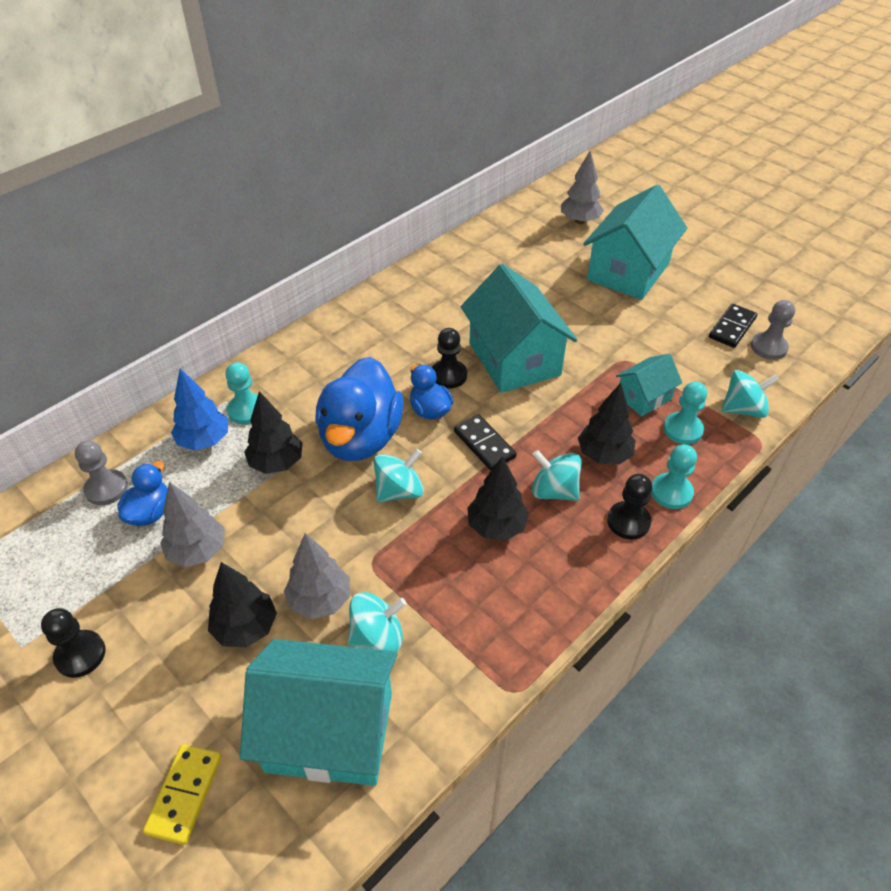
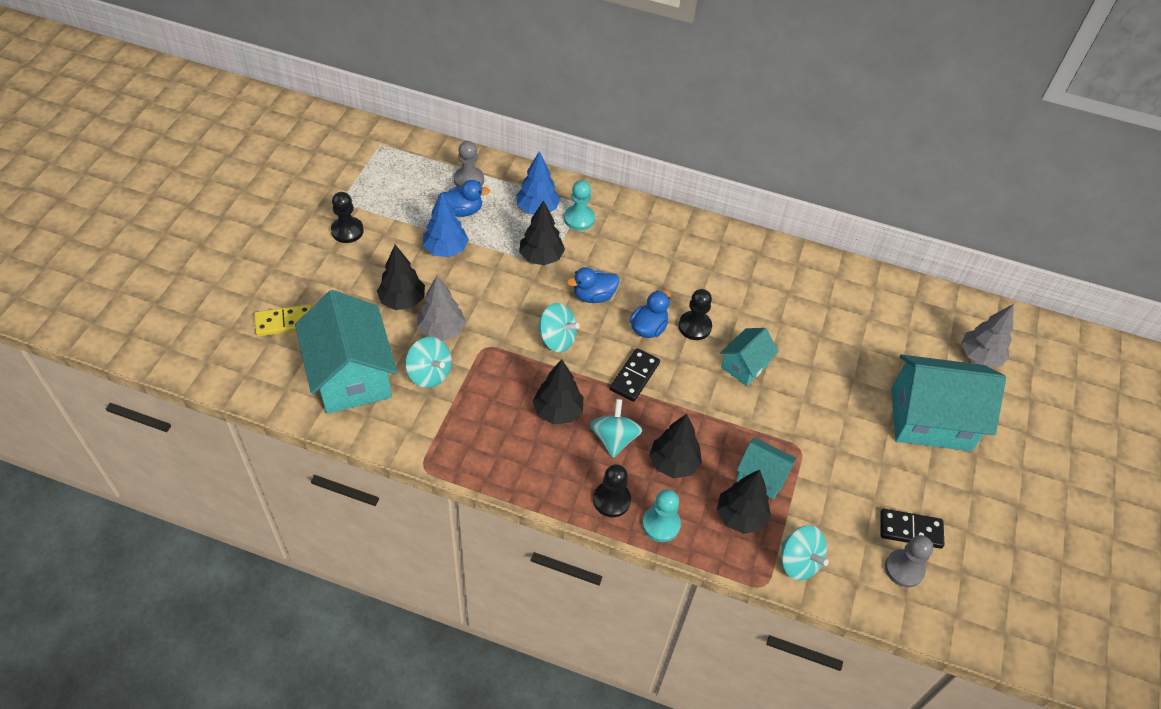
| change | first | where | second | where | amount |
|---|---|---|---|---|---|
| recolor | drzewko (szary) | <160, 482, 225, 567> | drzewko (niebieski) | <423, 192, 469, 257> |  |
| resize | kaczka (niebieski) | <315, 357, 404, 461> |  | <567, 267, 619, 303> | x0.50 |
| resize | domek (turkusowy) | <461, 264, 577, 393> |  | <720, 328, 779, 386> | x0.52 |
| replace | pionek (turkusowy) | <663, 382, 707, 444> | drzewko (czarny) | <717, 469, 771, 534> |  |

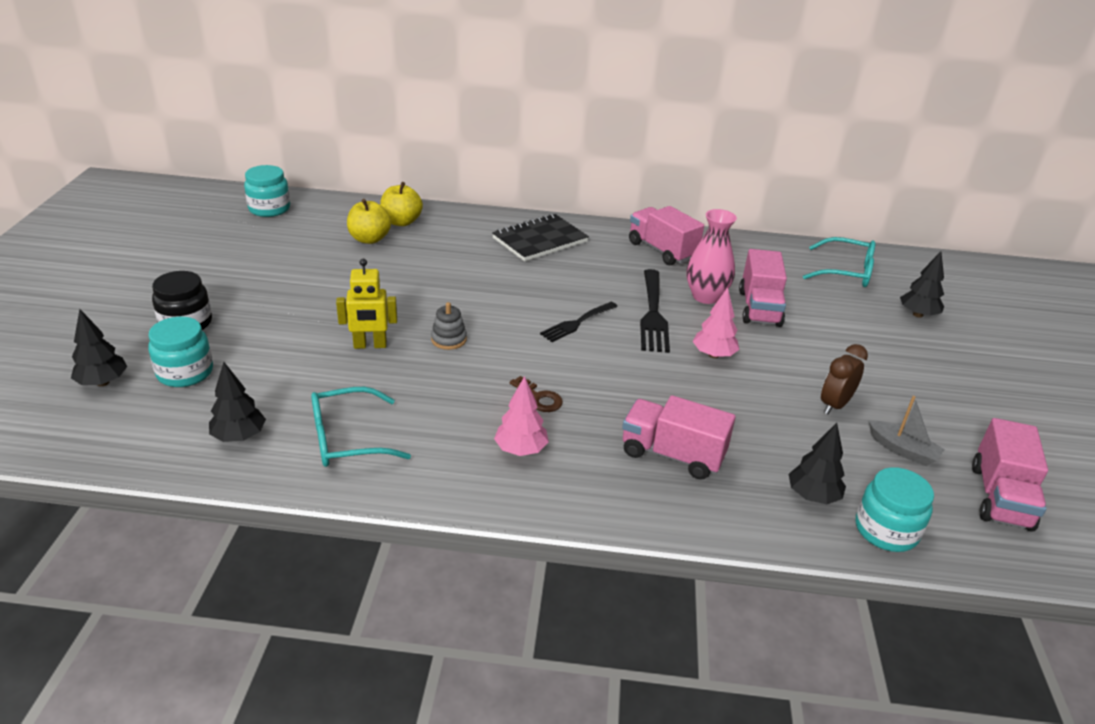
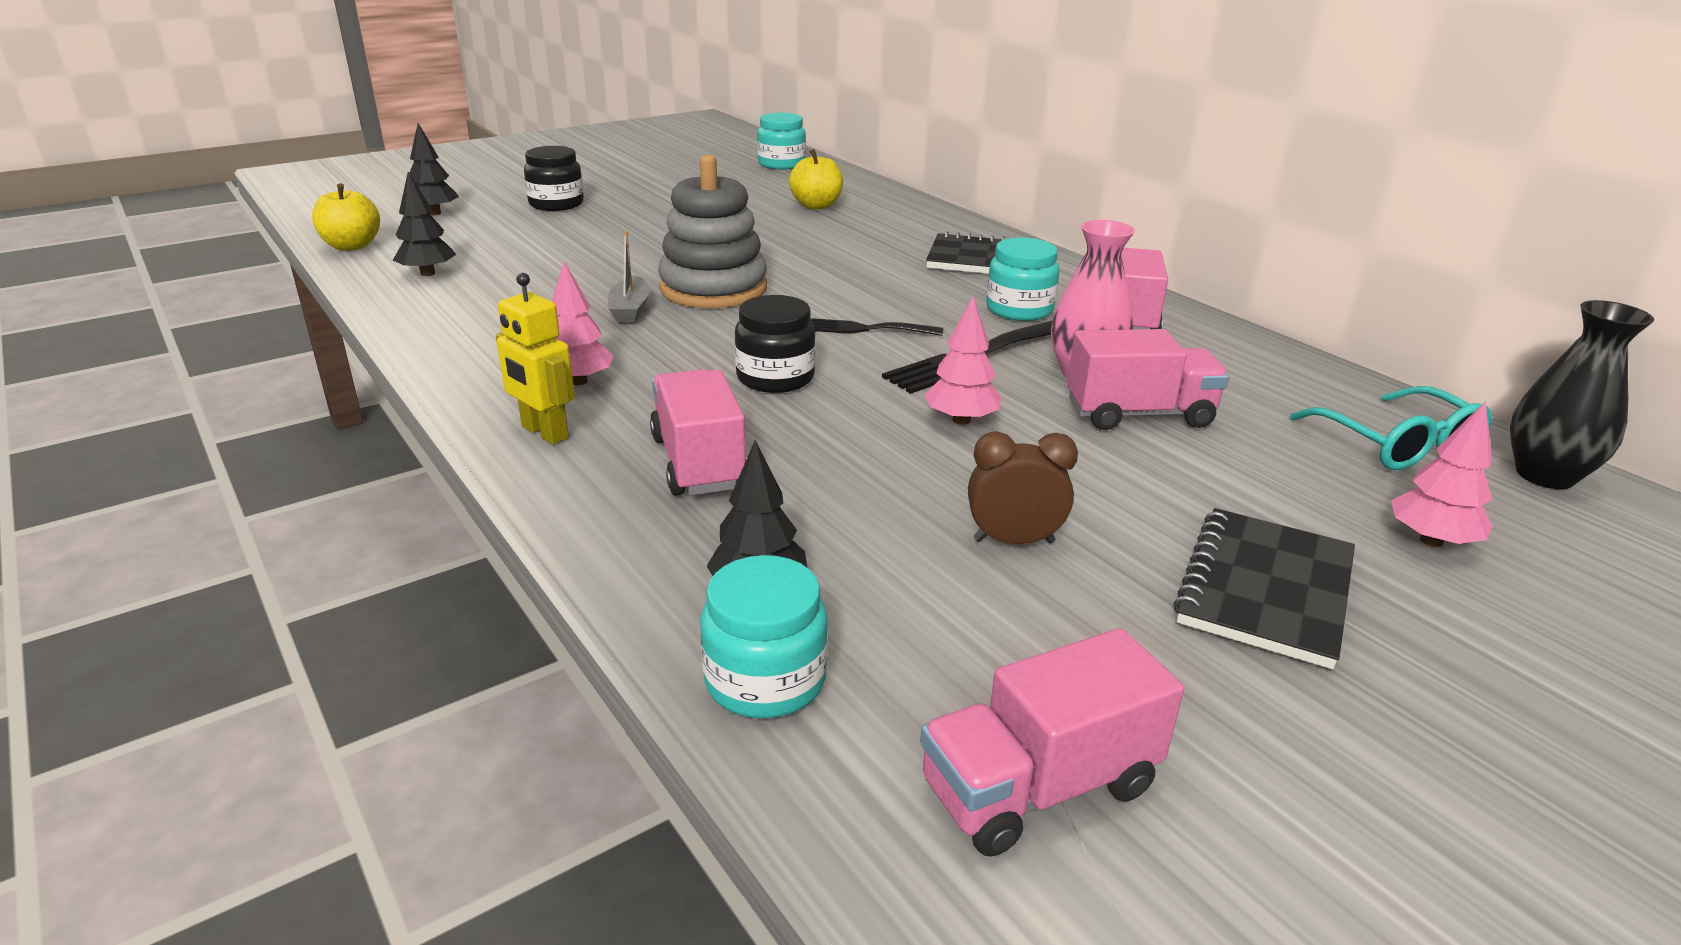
| change | first | where | second | where | amount |
|---|---|---|---|---|---|
| move | słoik (turkusowy) | <148, 317, 213, 387> |  | <986, 237, 1060, 321> |  |
| delete | okulary (turkusowy) | <311, 387, 411, 467> |  |  |  |
| move | robot (żółty) | <336, 259, 397, 349> |  | <496, 273, 575, 445> |  |
| move | jabłko (żółty) | <380, 182, 423, 226> |  | <312, 183, 380, 251> |  |
| resize | zabawka nakładanka (szary) | <431, 302, 467, 350> |  | <658, 155, 767, 308> | x2.32 |
| delete | klucz (brązowy) | <510, 376, 563, 412> |  |  |  |
| rotate | ciężarówka (różowy) | <739, 249, 787, 327> |  | <1067, 329, 1229, 430> | 150 degrees counterclockwise |
| move | łódka (szary) | <869, 396, 945, 466> |  | <608, 231, 650, 323> |  |
| recolor | drzewko (czarny) | <900, 252, 944, 318> | drzewko (różowy) | <1391, 401, 1493, 547> |  |
| insert |  |  | słoik (czarny) | <735, 295, 816, 393> |  |
| insert |  |  | zeszyt (czarny) | <1174, 508, 1355, 669> |  |
| insert |  |  | wazon (czarny) | <1510, 300, 1654, 489> |  |

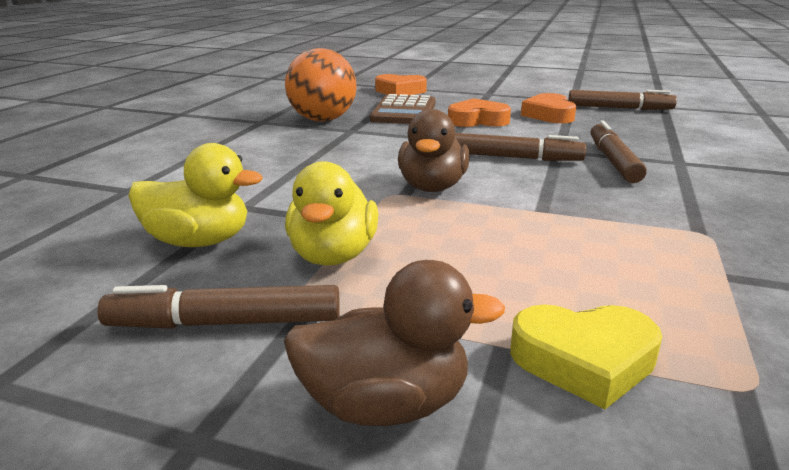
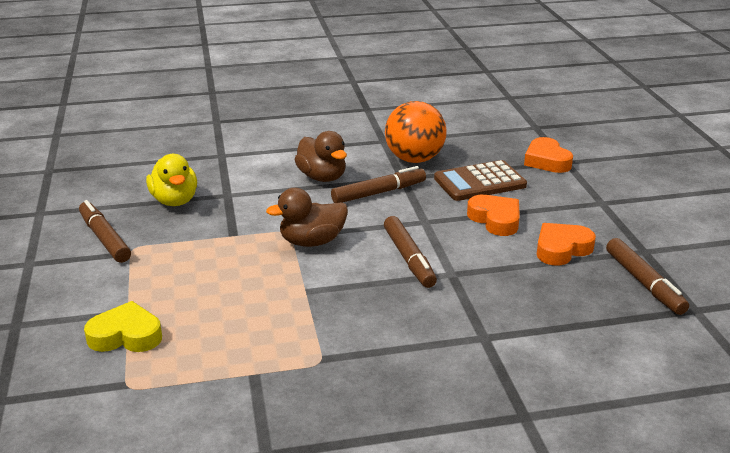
| change | first | where | second | where | amount |
|---|---|---|---|---|---|
| move | kaczka (brązowy) | <284, 260, 505, 426> |  | <294, 131, 347, 182> |  |
| delete | kaczka (żółty) | <285, 161, 378, 266> |  |  |  |
| rotate | serce (żółty) | <510, 305, 662, 409> |  | <84, 301, 162, 352> | 120 degrees clockwise |
| move | flamaster (brązowy) | <591, 121, 647, 183> |  | <331, 166, 426, 203> |  |

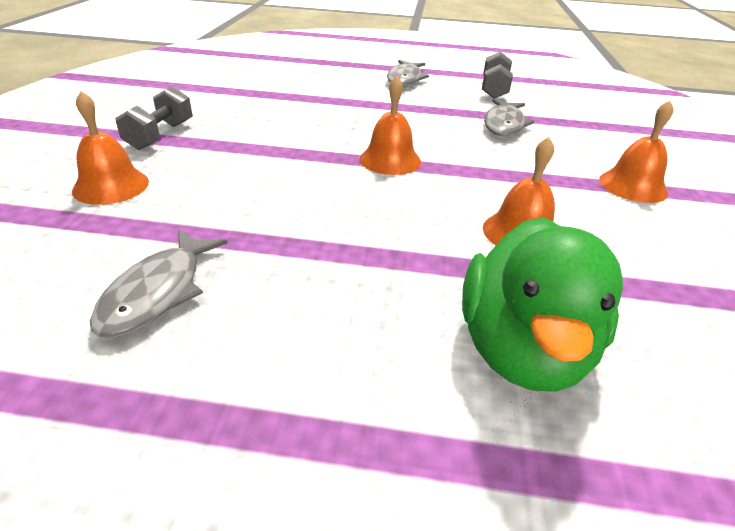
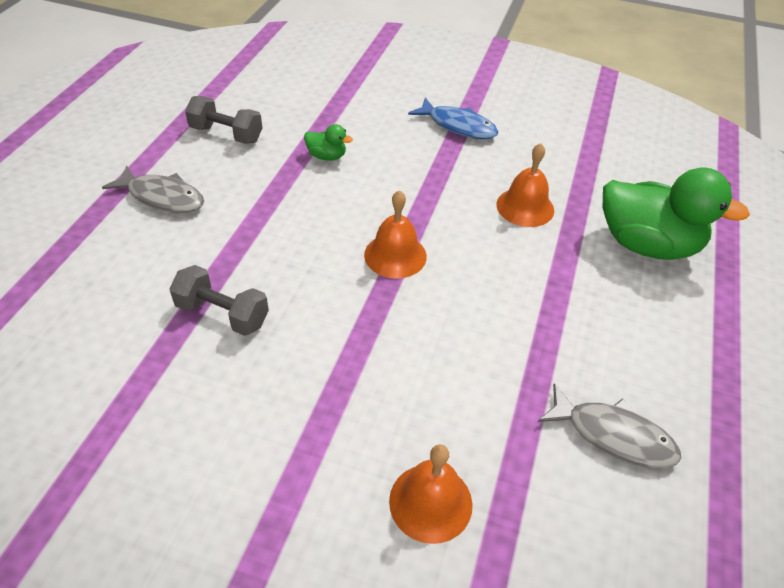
| change | first | where | second | where | amount |
|---|---|---|---|---|---|
| move | hantel (szary) | <115, 86, 193, 150> |  | <169, 265, 269, 336> |  |
| replace | ryba (szary) | <484, 99, 534, 136> | kaczka (zielony) | <304, 124, 353, 160> |  |
| replace | dzwonek (pomarańczowy) | <599, 101, 673, 203> | ryba (niebieski) | <408, 97, 498, 139> |  |

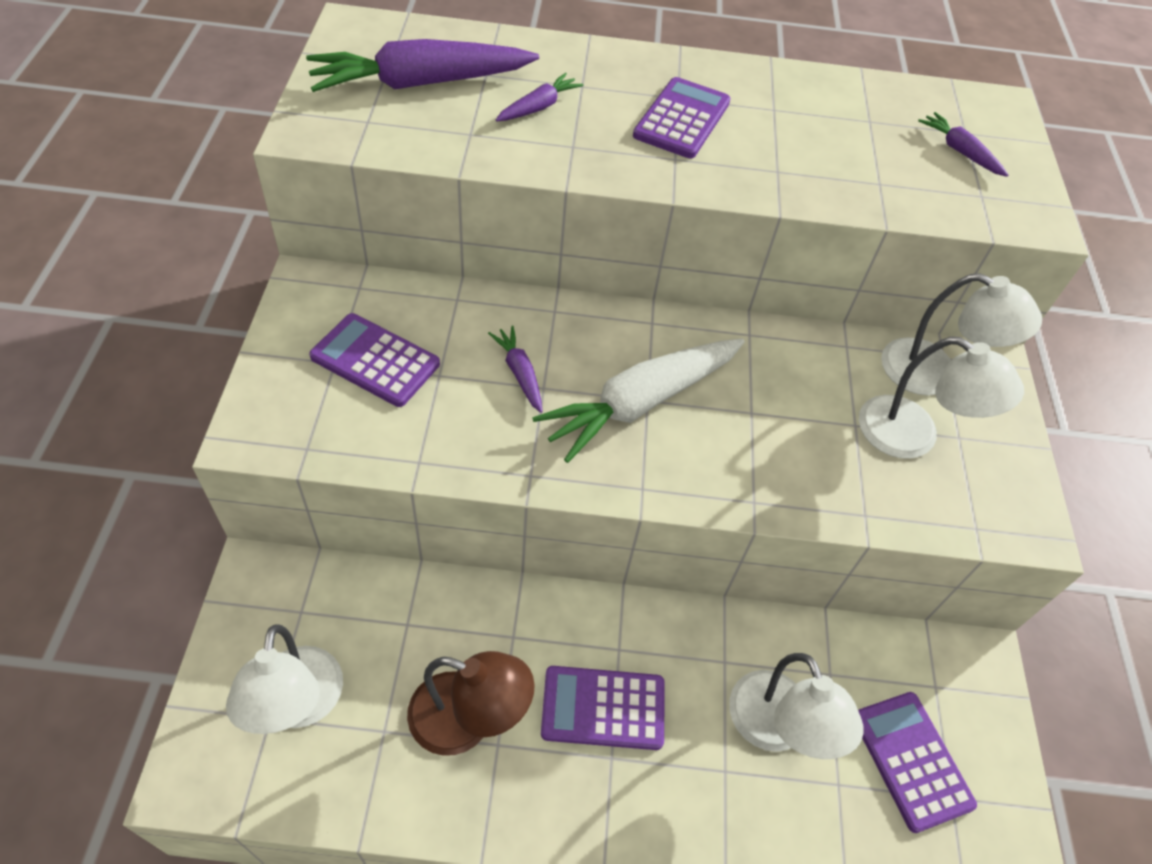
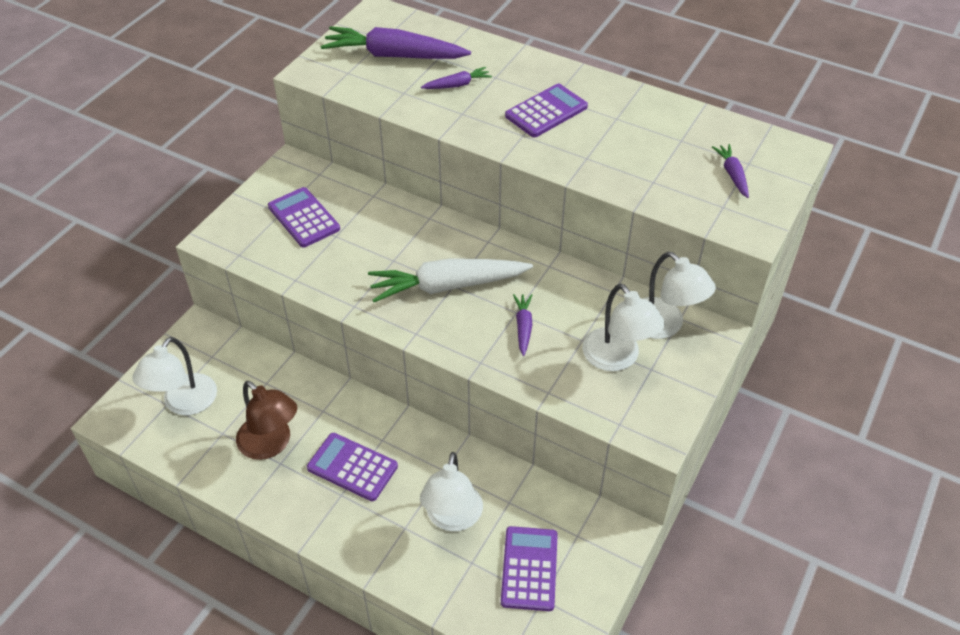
| change | first | where | second | where | amount |
|---|---|---|---|---|---|
| move | marchewka (fioletowy) | <488, 326, 543, 413> |  | <513, 294, 532, 356> |  |

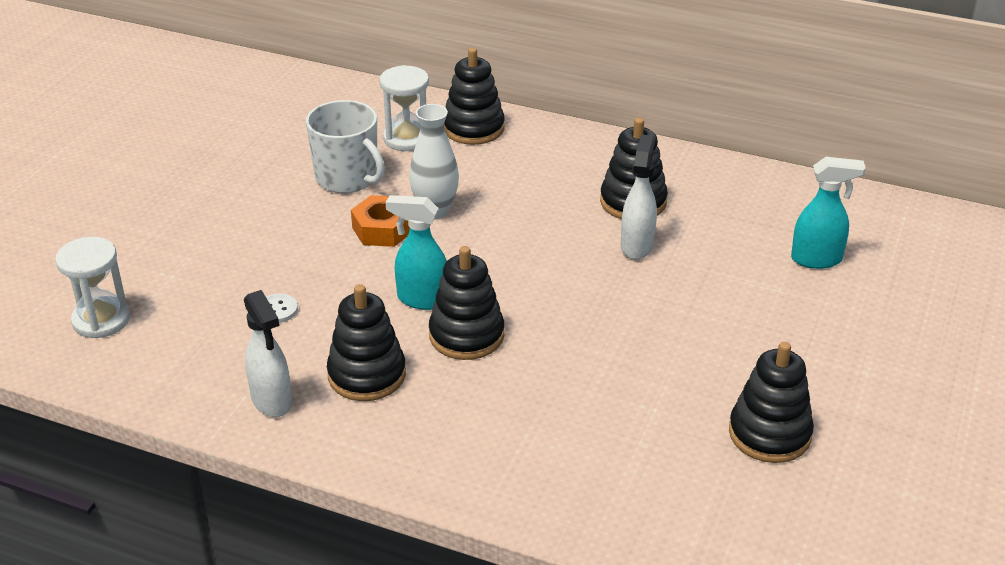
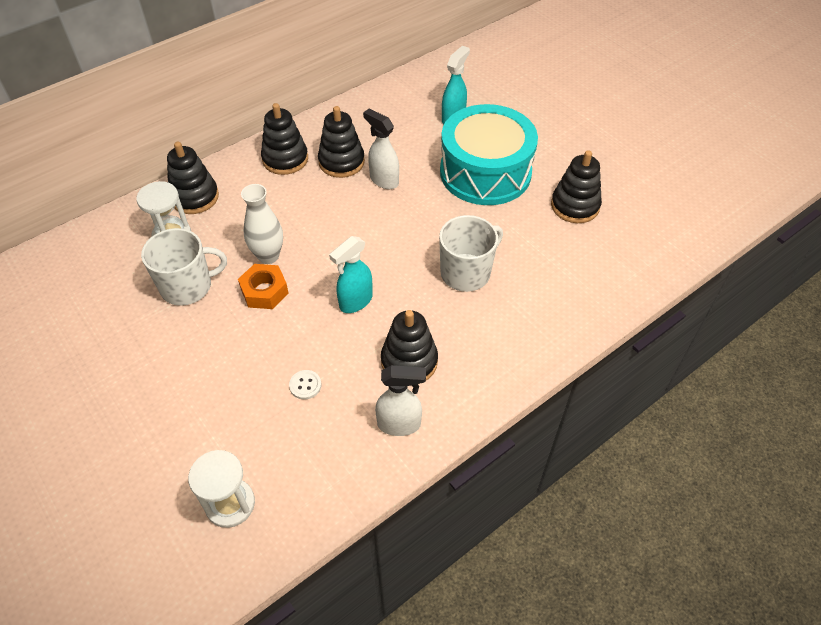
| change | first | where | second | where | amount |
|---|---|---|---|---|---|
| move | zabawka nakładanka (czarny) | <429, 246, 504, 360> |  | <261, 103, 308, 175> |  |
| insert |  |  | kubek (biały) | <439, 215, 503, 292> |  |
| insert |  |  | bęben (turkusowy) | <440, 104, 538, 205> |  |

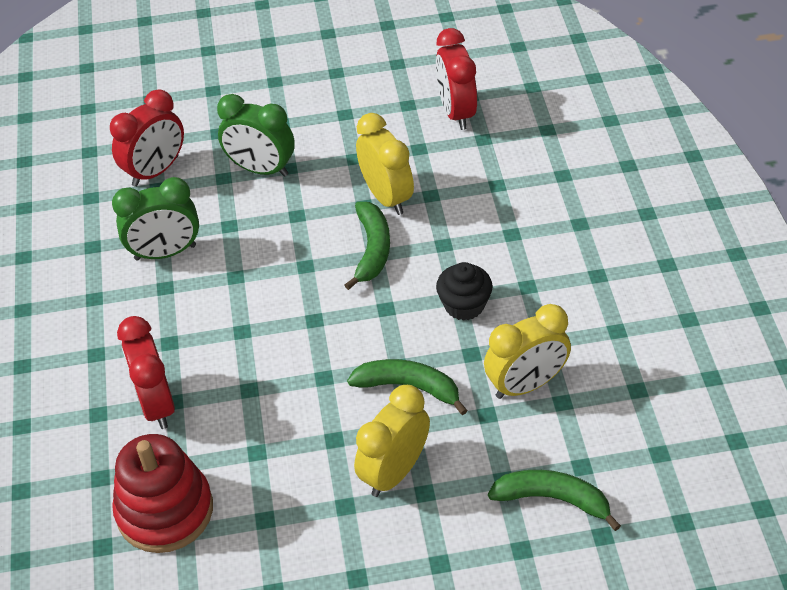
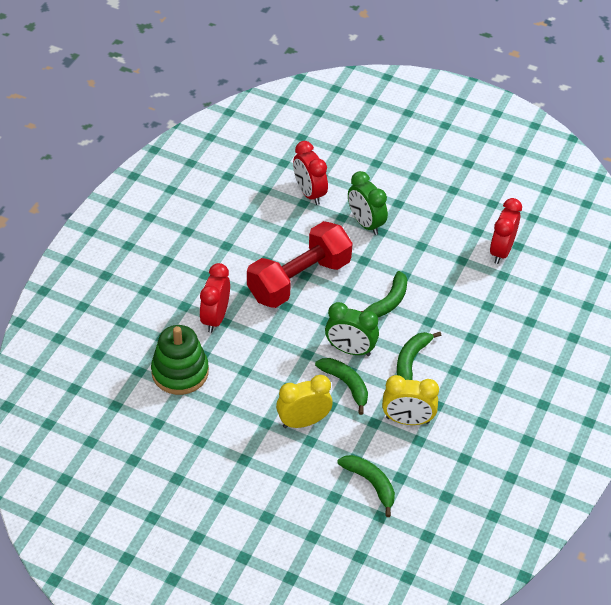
| change | first | where | second | where | amount |
|---|---|---|---|---|---|
| rotate | budzik (czerwony) | <110, 89, 184, 187> |  | <293, 141, 328, 205> | 75 degrees clockwise |
| move | budzik (zielony) | <112, 177, 199, 260> |  | <325, 302, 379, 356> |  |
| recolor | zabawka nakładanka (czerwony) | <112, 434, 213, 553> | zabawka nakładanka (zielony) | <151, 325, 209, 395> |  |
| delete | budzik (żółty) | <356, 113, 414, 215> |  |  |  |
| replace | muffinka (czarny) | <436, 262, 493, 321> | banan (zielony) | <397, 332, 441, 380> |  |
| insert |  |  | hantel (czerwony) | <247, 221, 353, 308> |  |

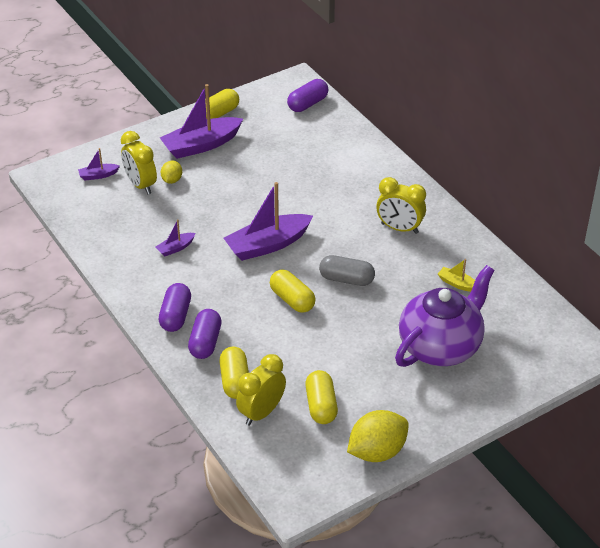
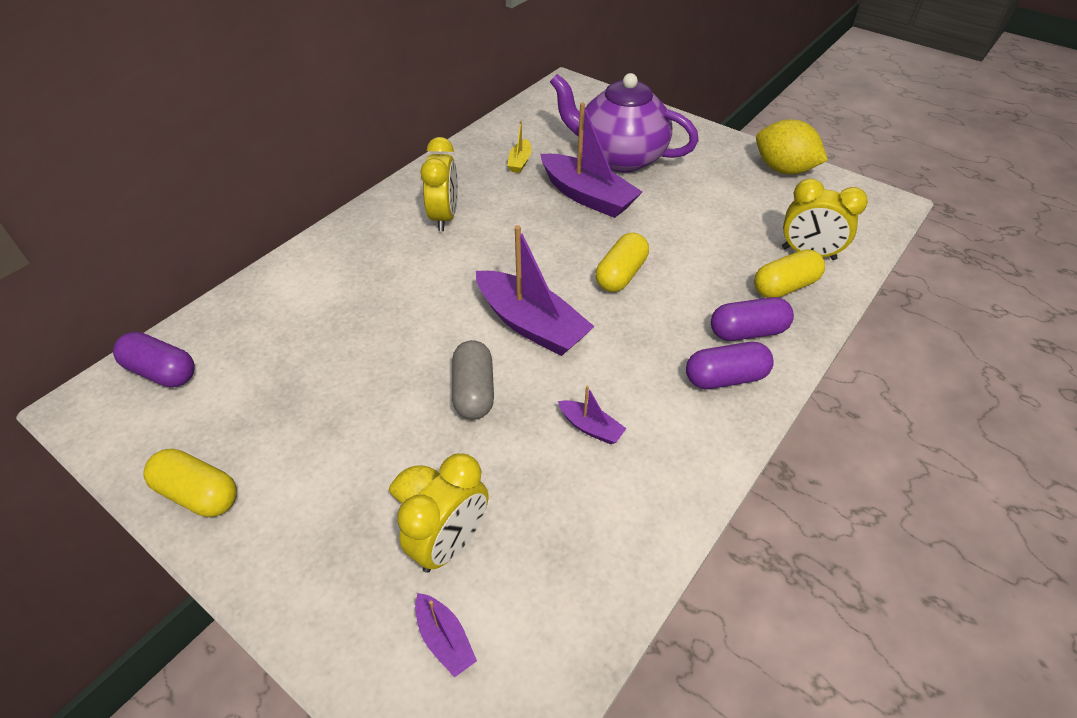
| change | first | where | second | where | amount |
|---|---|---|---|---|---|
| move | łódka (fioletowy) | <160, 84, 243, 159> |  | <540, 102, 642, 218> |  |
| delete | kapsułka (żółty) | <305, 370, 338, 424> |  |  |  |
| move | kapsułka (szary) | <319, 255, 375, 286> |  | <452, 340, 494, 420> |  |

